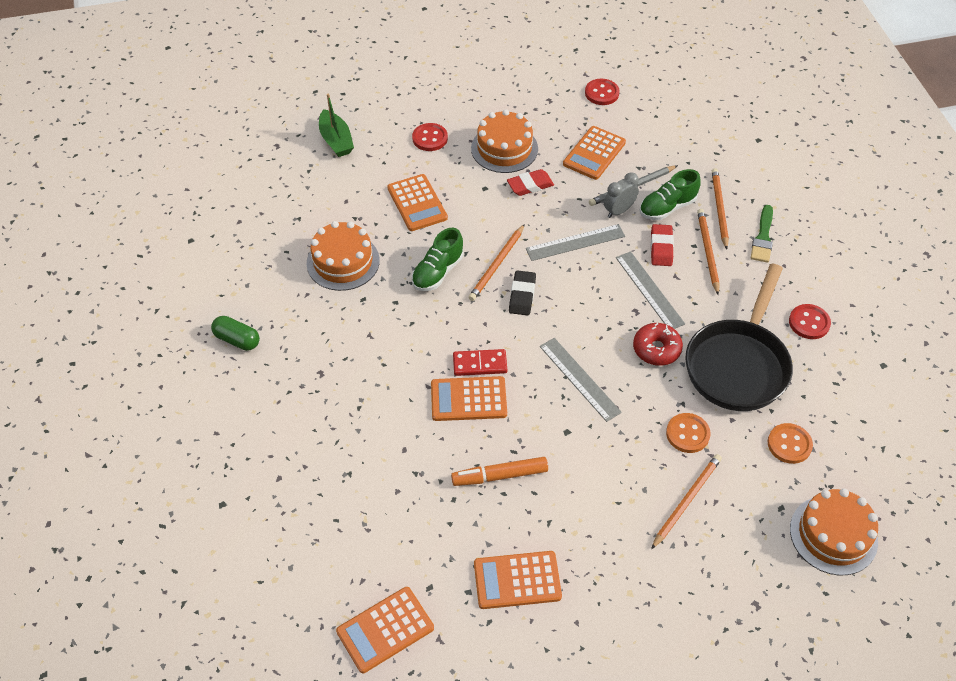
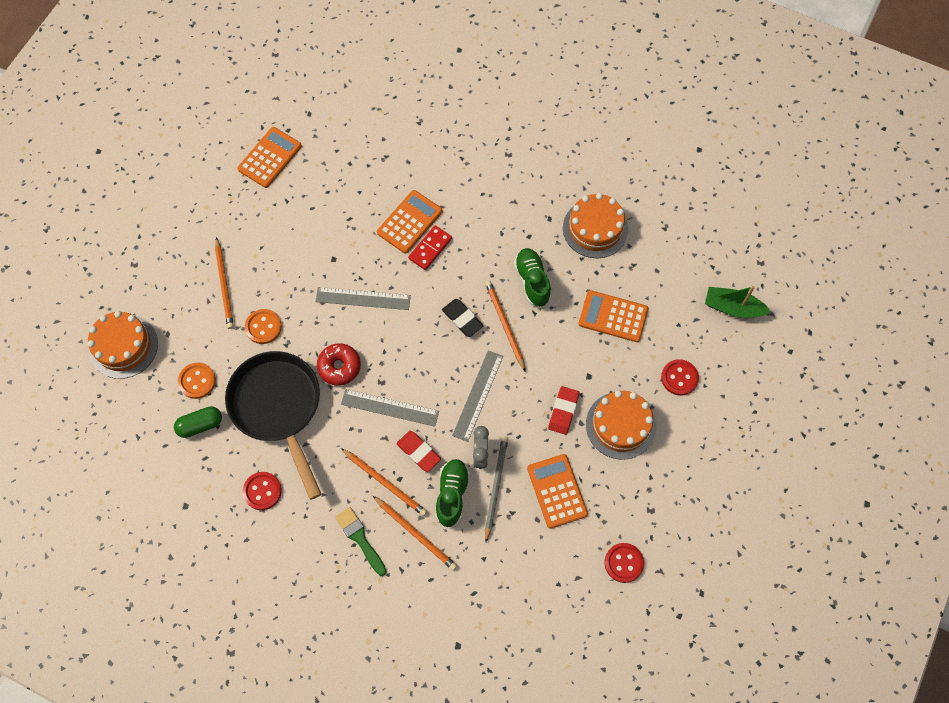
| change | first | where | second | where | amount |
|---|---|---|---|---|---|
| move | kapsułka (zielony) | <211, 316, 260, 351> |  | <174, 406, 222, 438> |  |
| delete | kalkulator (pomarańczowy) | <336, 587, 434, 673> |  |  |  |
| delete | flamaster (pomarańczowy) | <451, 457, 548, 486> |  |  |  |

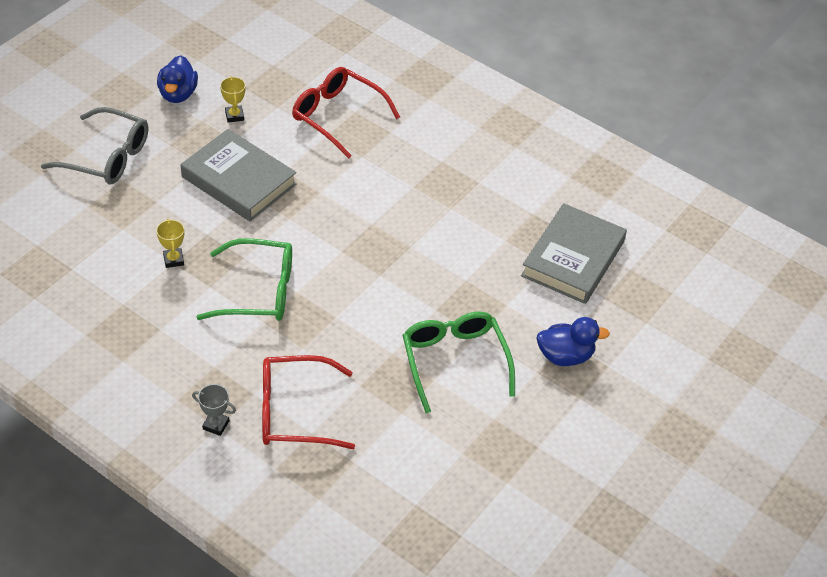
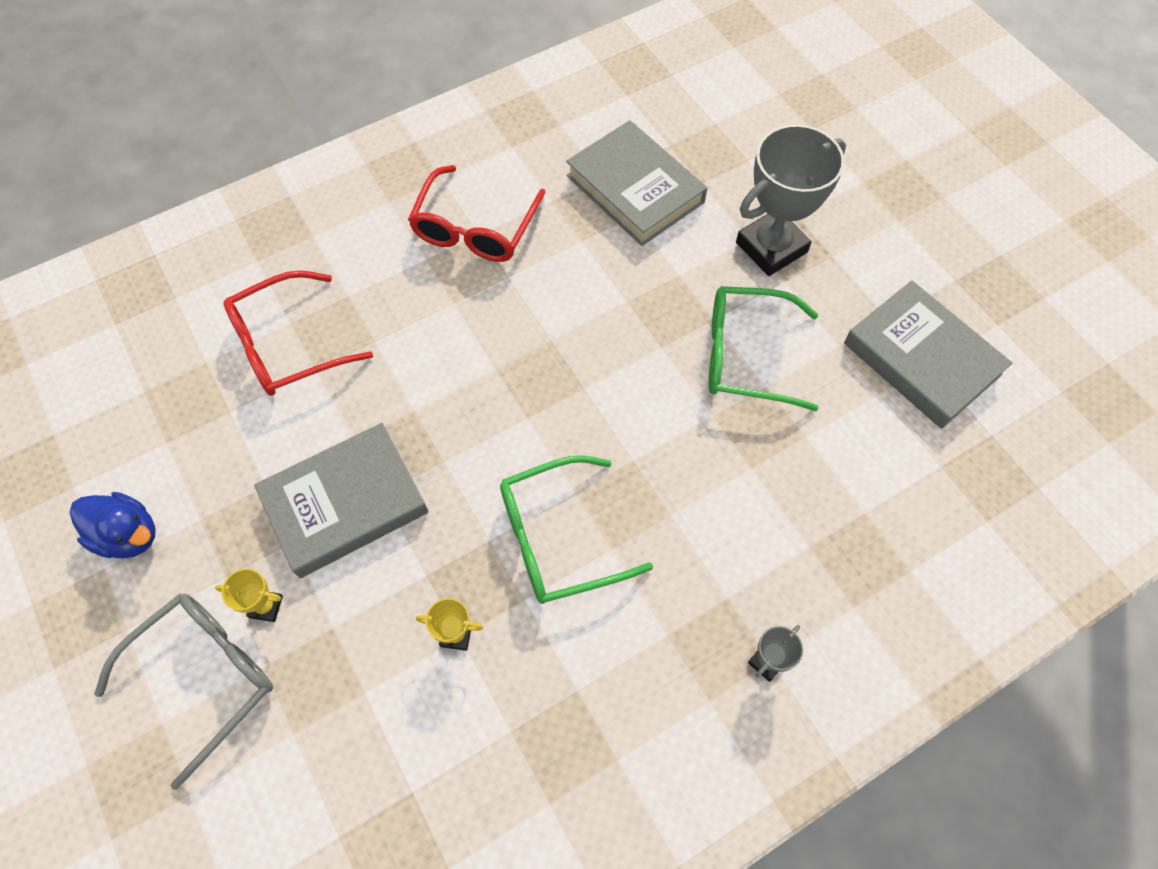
| change | first | where | second | where | amount |
|---|---|---|---|---|---|
| rotate | okulary (zielony) | <196, 238, 292, 321> |  | <500, 455, 653, 604> | 135 degrees counterclockwise |
| move | puchar (żółty) | <220, 76, 246, 123> |  | <215, 569, 283, 622> |  |
| move | okulary (czerwony) | <262, 355, 355, 449> |  | <408, 165, 546, 262> |  |
| replace | kaczka (niebieski) | <537, 317, 610, 366> | puchar (szary) | <736, 124, 846, 276> |  |
| insert |  |  | książka (szary) | <844, 280, 1012, 429> |  |

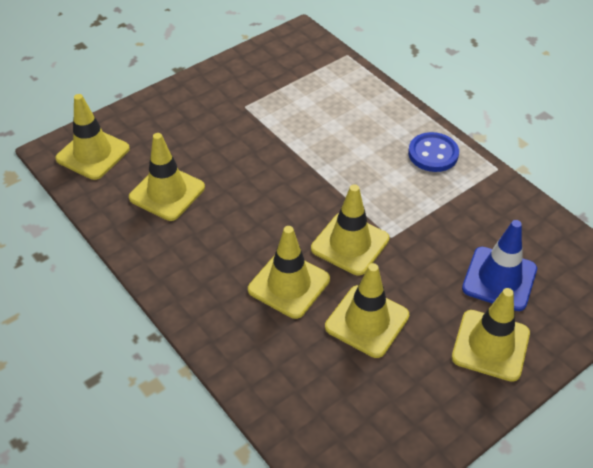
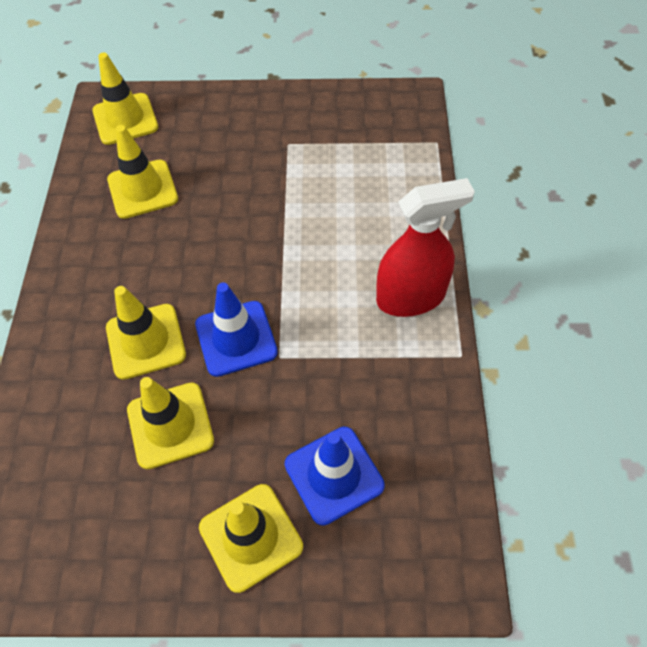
| change | first | where | second | where | amount |
|---|---|---|---|---|---|
| recolor | pachołek (żółty) | <311, 184, 389, 275> | pachołek (niebieski) | <195, 283, 278, 377> |  |
| replace | guzik (niebieski) | <408, 132, 459, 172> | spryskiwacz (czerwony) | <376, 178, 475, 317> |  |

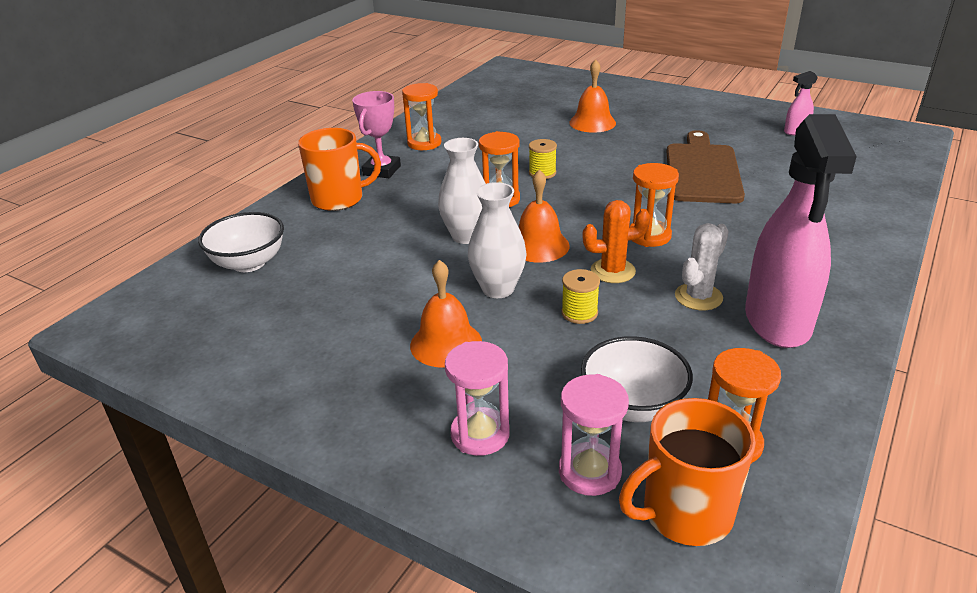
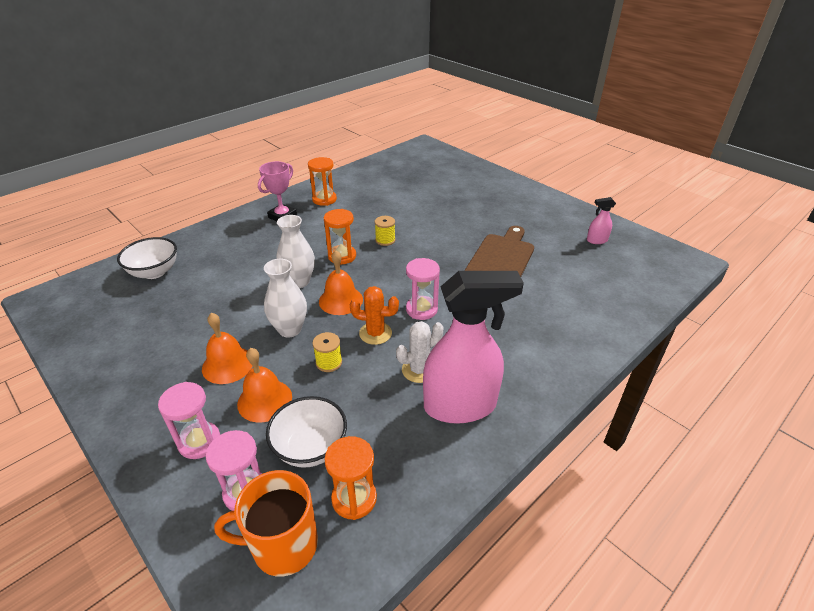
| change | first | where | second | where | amount |
|---|---|---|---|---|---|
| delete | kubek (pomarańczowy) | <298, 128, 381, 211> |  |  |  |
| move | dzwonek (pomarańczowy) | <569, 59, 616, 133> |  | <237, 348, 292, 423> |  |
| recolor | klepsydra (pomarańczowy) | <629, 163, 679, 247> | klepsydra (różowy) | <406, 258, 440, 320> |  |
| rotate | spryskiwacz (różowy) | <745, 114, 857, 348> |  | <423, 271, 524, 424> | 120 degrees counterclockwise |

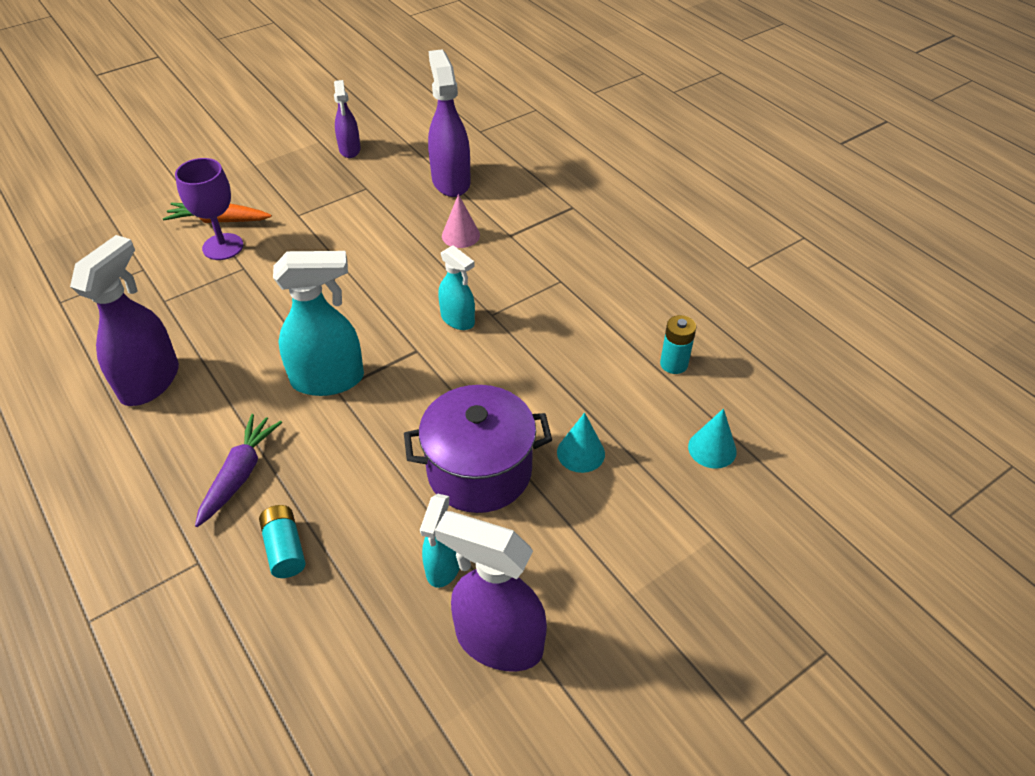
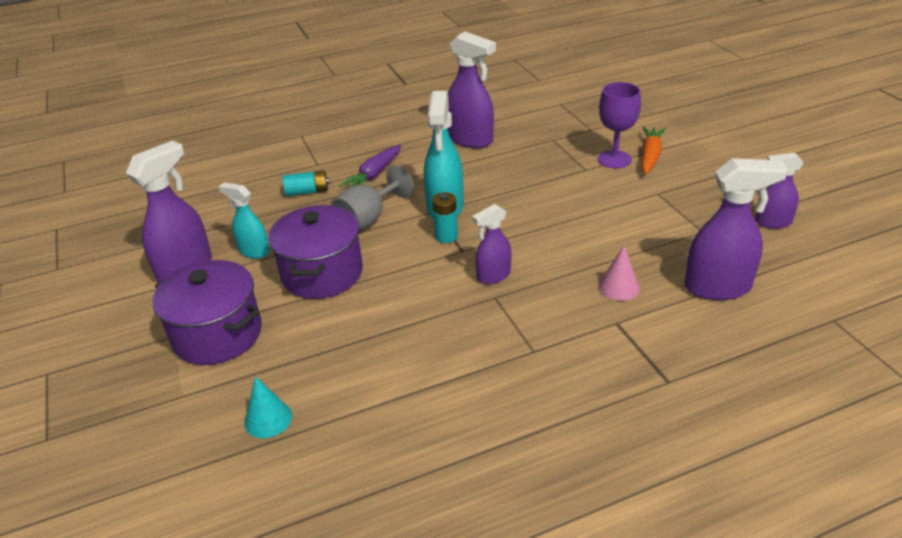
| change | first | where | second | where | amount |
|---|---|---|---|---|---|
| rotate | marchewka (fioletowy) | <195, 414, 282, 527> |  | <339, 145, 401, 188> | 90 degrees clockwise |
| recolor | spryskiwacz (turkusowy) | <438, 245, 475, 330> | spryskiwacz (fioletowy) | <472, 204, 511, 284> |  |
| delete | stożek (turkusowy) | <557, 413, 605, 473> |  |  |  |
| move | bateria (turkusowy) | <660, 315, 696, 374> |  | <432, 192, 458, 243> |  |
| insert |  |  | garnek (fioletowy) | <153, 260, 262, 365> |  |
| insert |  |  | kielich (szary) | <330, 165, 414, 231> |  |

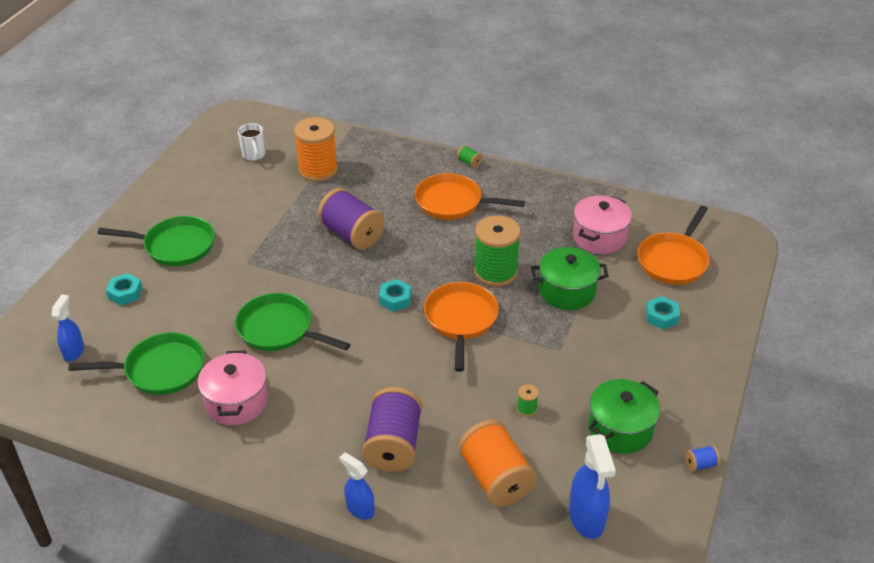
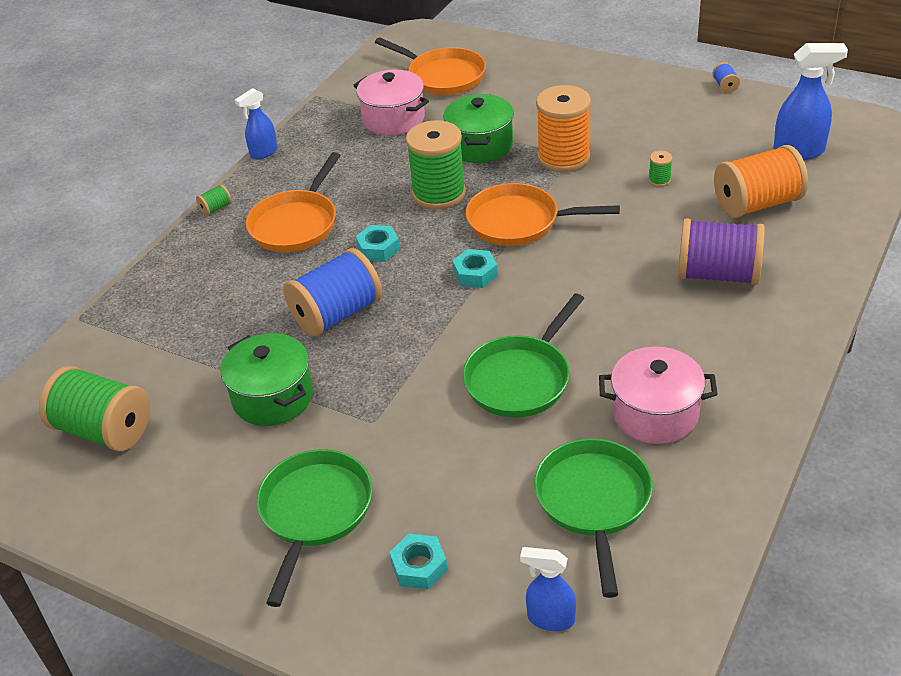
| change | first | where | second | where | amount |
|---|---|---|---|---|---|
| replace | kubek (biały) | <238, 123, 266, 161> | szpulka (zielony) | <39, 366, 150, 451> |  |
| move | szpulka (pomarańczowy) | <294, 117, 338, 182> |  | <536, 85, 591, 172> |  |
| recolor | szpulka (fioletowy) | <317, 188, 385, 250> | szpulka (niebieski) | <284, 248, 382, 337> |  |
| move | spryskiwacz (niebieski) | <339, 453, 375, 520> |  | <235, 88, 277, 159> |  |
| move | garnek (zielony) | <589, 379, 660, 454> |  | <221, 333, 313, 426> |  |
| move | nakrętka (turkusowy) | <646, 296, 680, 330> |  | <356, 225, 400, 262> |  |

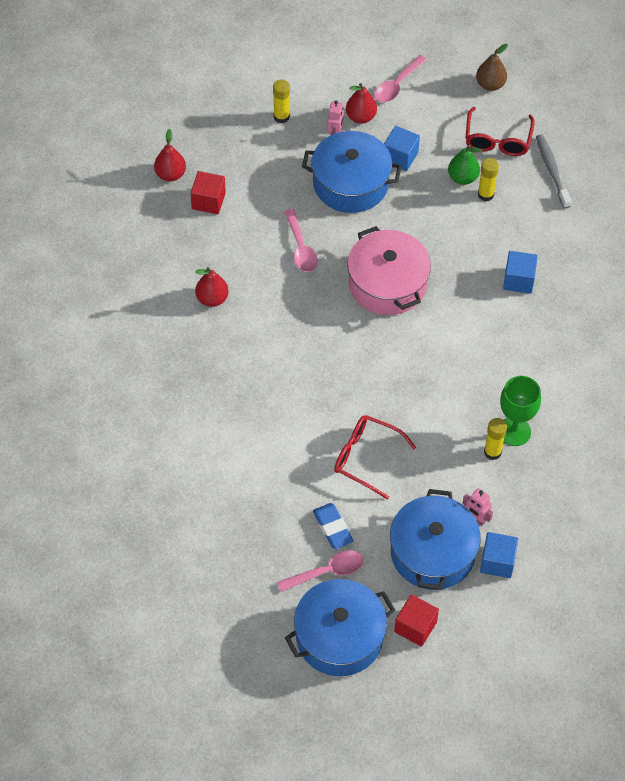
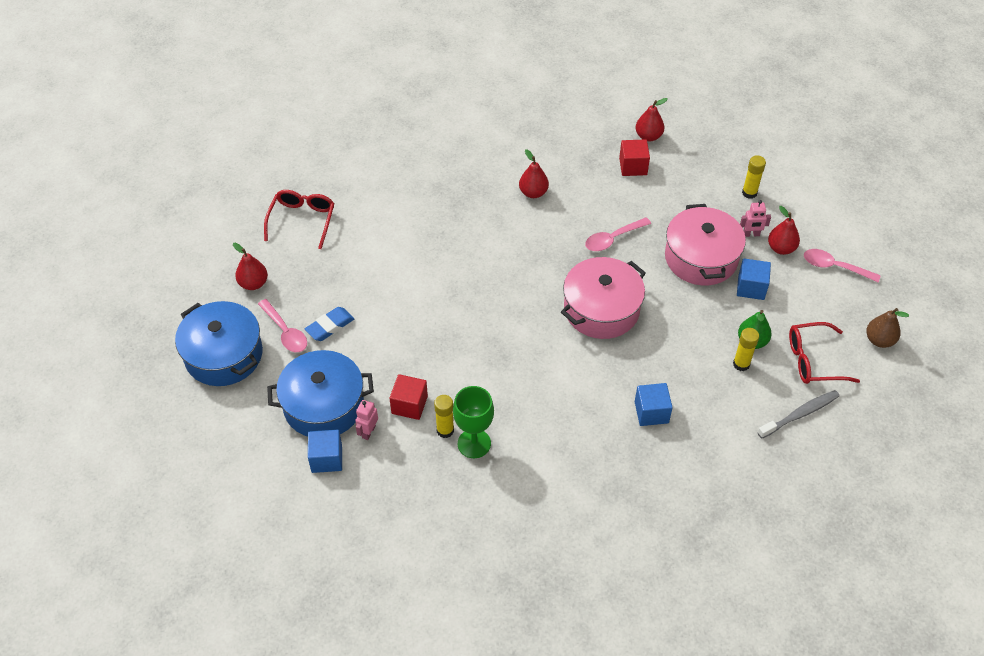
| change | first | where | second | where | amount |
|---|---|---|---|---|---|
| recolor | garnek (niebieski) | <302, 131, 402, 213> | garnek (różowy) | <665, 204, 746, 285> |  |
| move | okulary (czerwony) | <334, 415, 416, 499> |  | <264, 190, 334, 249> |  |
| move | sześcian (czerwony) | <394, 594, 439, 647> |  | <389, 374, 428, 420> |  |
| insert |  |  | gruszka (czerwony) | <233, 242, 268, 290> |  |

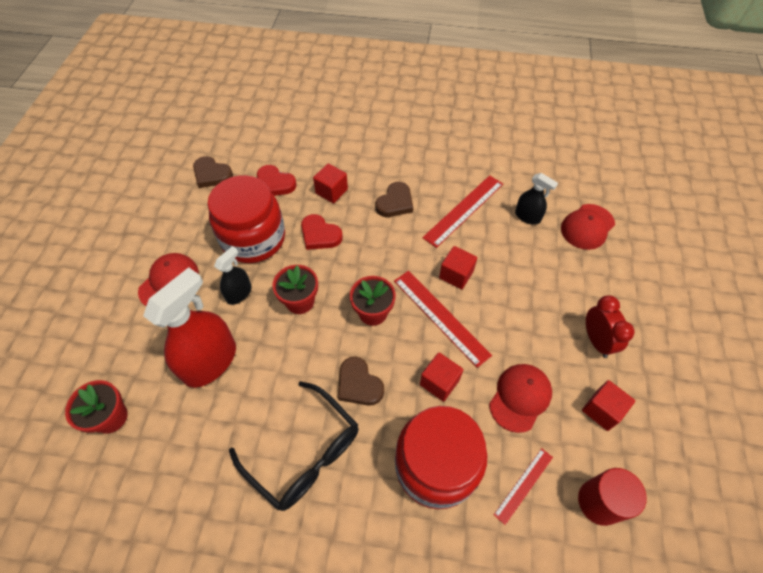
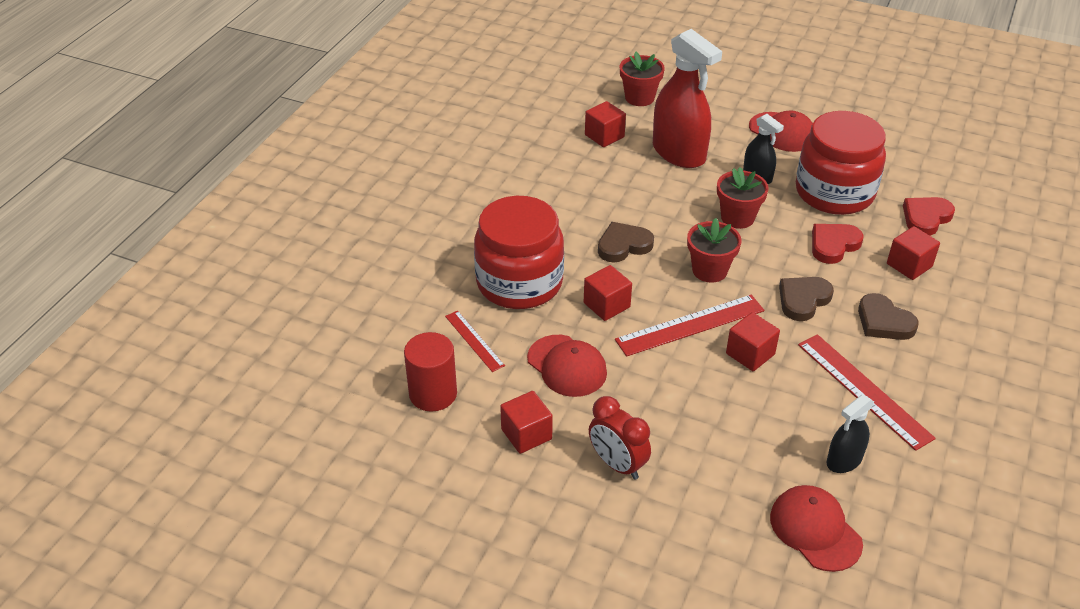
| change | first | where | second | where | amount |
|---|---|---|---|---|---|
| move | serce (brązowy) | <193, 156, 233, 188> |  | <779, 277, 834, 321> |  |
| delete | okulary (czarny) | <229, 381, 358, 511> |  |  |  |
| rotate | budzik (czerwony) | <586, 295, 634, 358> |  | <589, 396, 651, 480> | 45 degrees clockwise |
| insert |  |  | sześcian (czerwony) | <585, 101, 626, 147> |  |

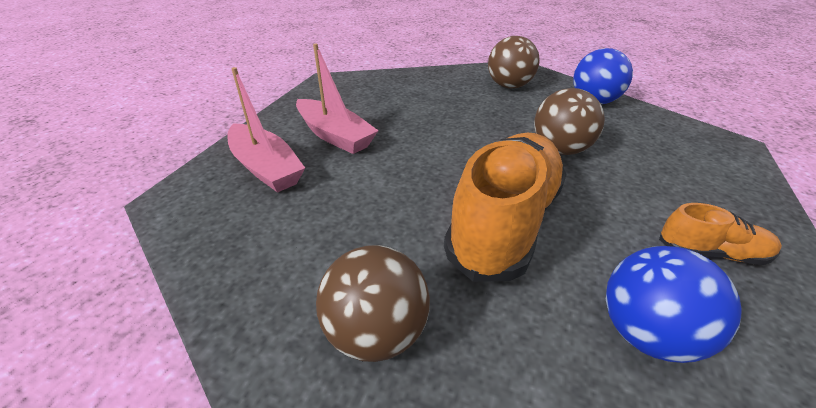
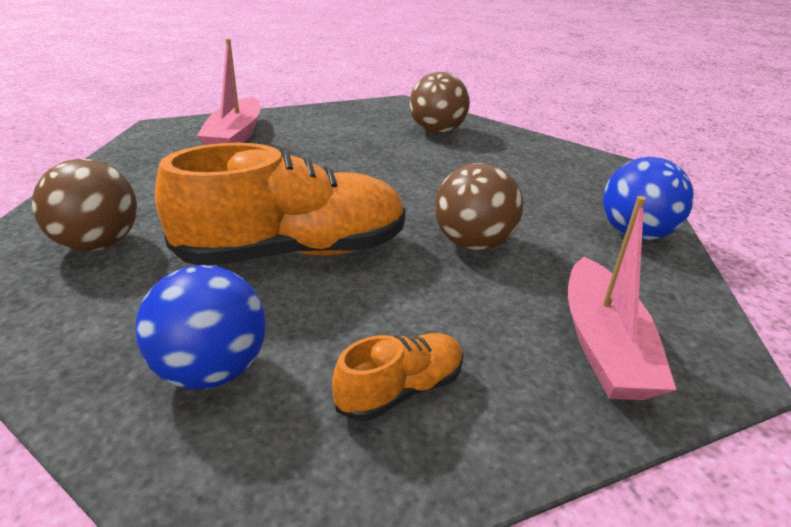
| change | first | where | second | where | amount |
|---|---|---|---|---|---|
| move | łódka (różowy) | <296, 43, 379, 154> |  | <568, 196, 676, 400> |  |
| move | piłka (brązowy) | <488, 36, 540, 89> |  | <410, 72, 470, 134> |  |
| rotate | but (pomarańczowy) | <659, 203, 782, 265> |  | <332, 333, 463, 421> | 90 degrees counterclockwise |

